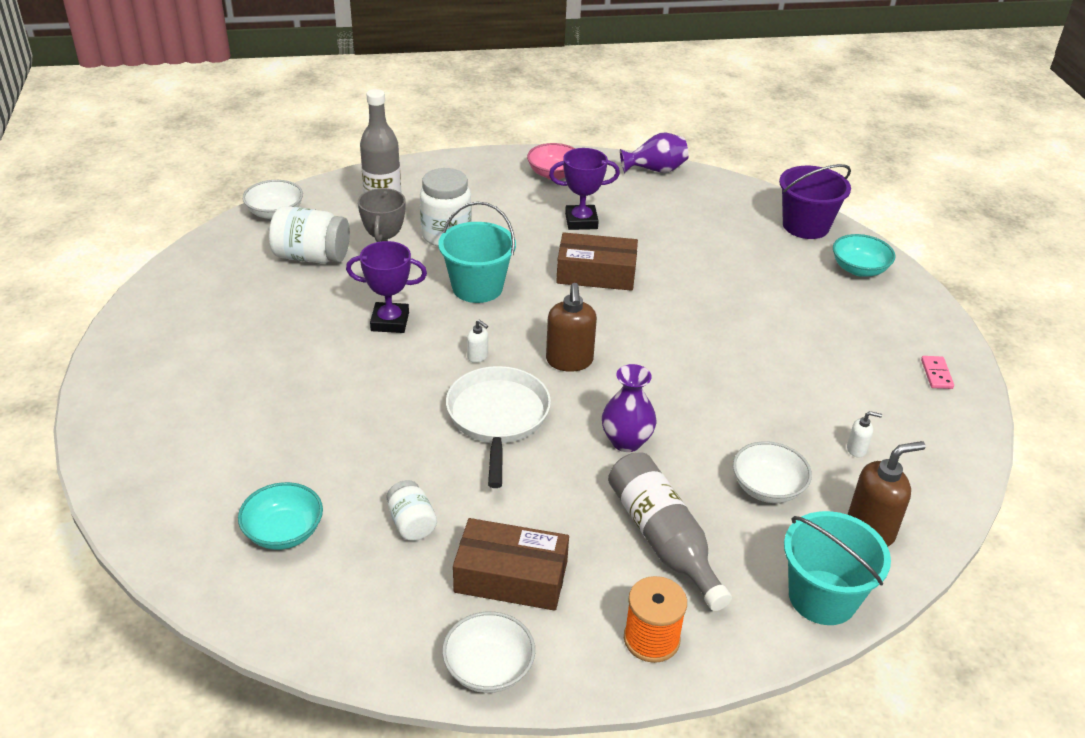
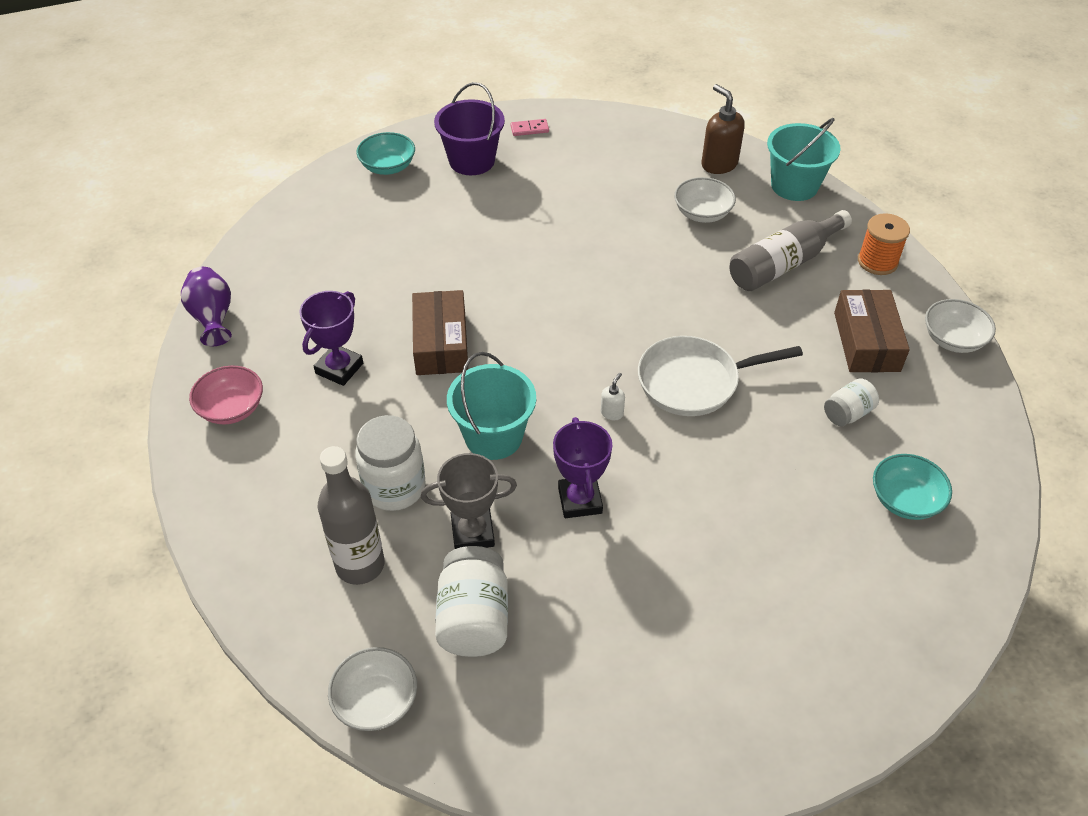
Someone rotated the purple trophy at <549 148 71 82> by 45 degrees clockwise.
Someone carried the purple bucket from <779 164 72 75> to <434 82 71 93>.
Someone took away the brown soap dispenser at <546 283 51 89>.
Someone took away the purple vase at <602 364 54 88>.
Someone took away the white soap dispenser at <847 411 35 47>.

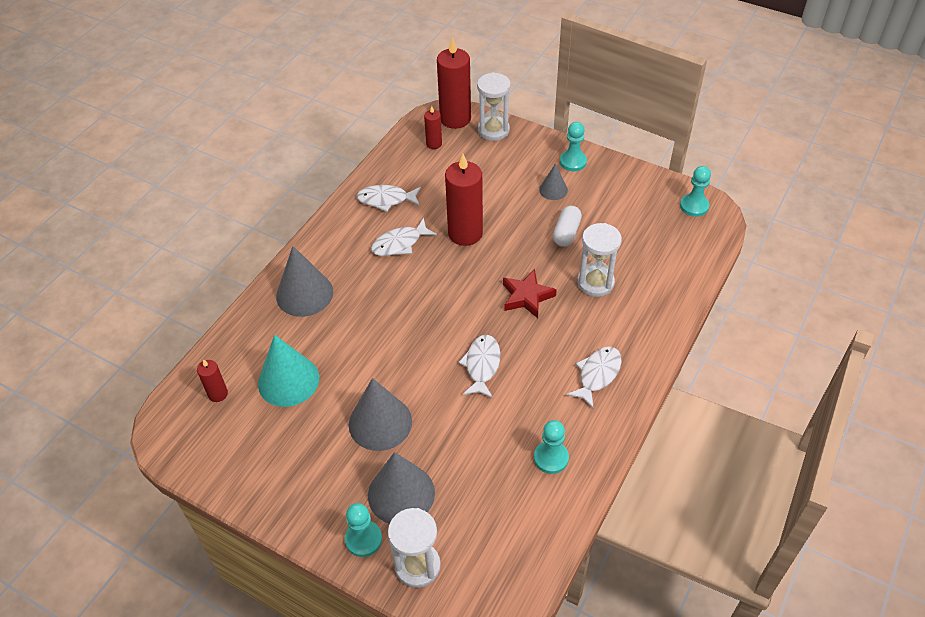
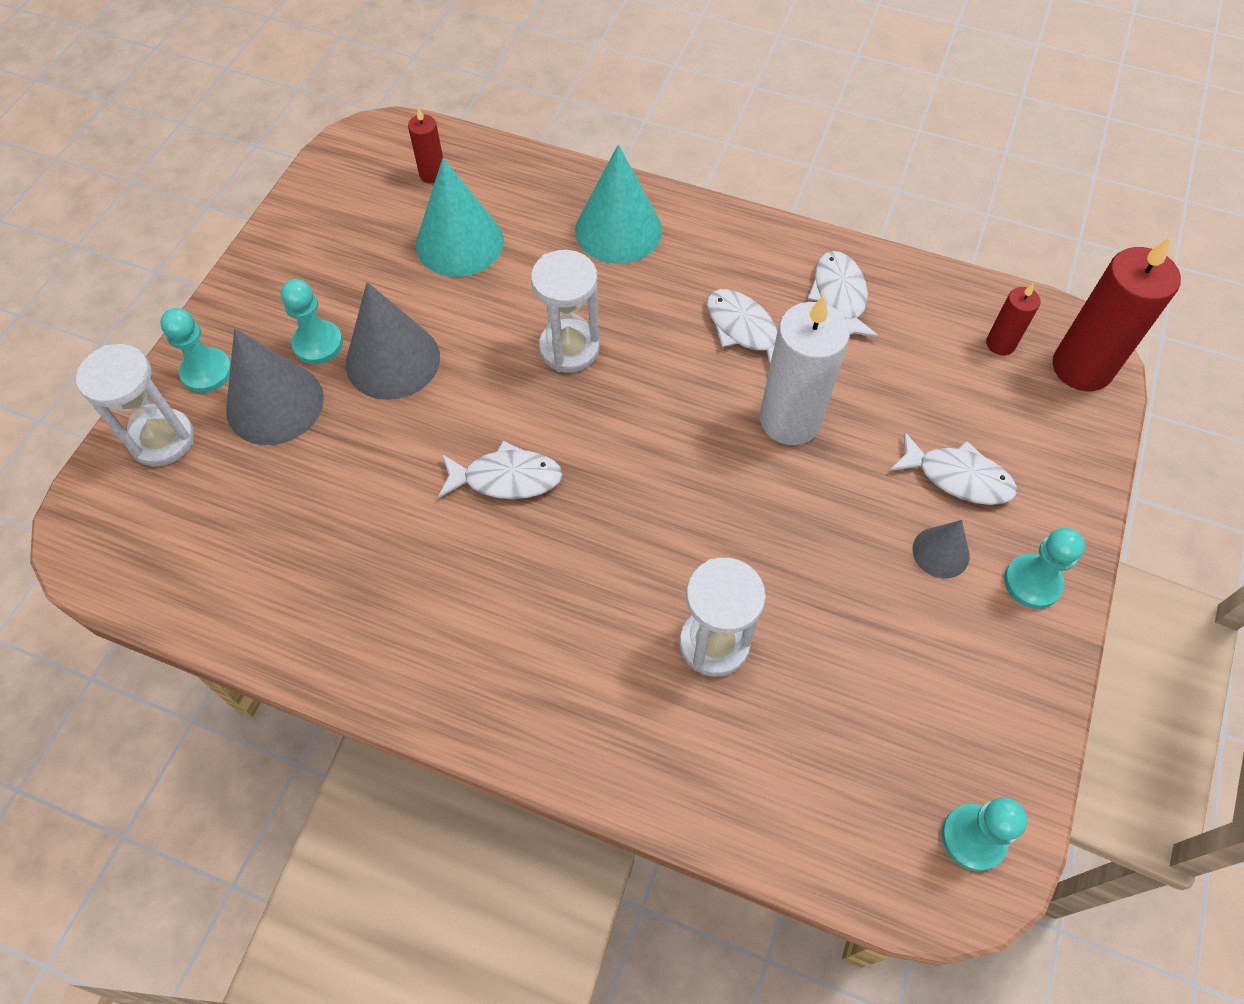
Someone carried the white hourglass from <477 72 34 69> to <531 250 69 123>.
Someone repainted the red candle at <445 154 38 92>, which became the white candle at <760 295 90 150>.
Someone took away the white capsule at <553 206 29 41>.
Someone repainted the grey cone at <276 246 57 71>, which became the turquoise cone at <575 144 87 120>.
Someone took away the red star at <503 269 54 49>.
Someone carried the white fish from <566 346 56 62> to <889 432 128 73>.
Someone carried the turquoise pawn from <534 420 35 54> to <281 279 62 85>.

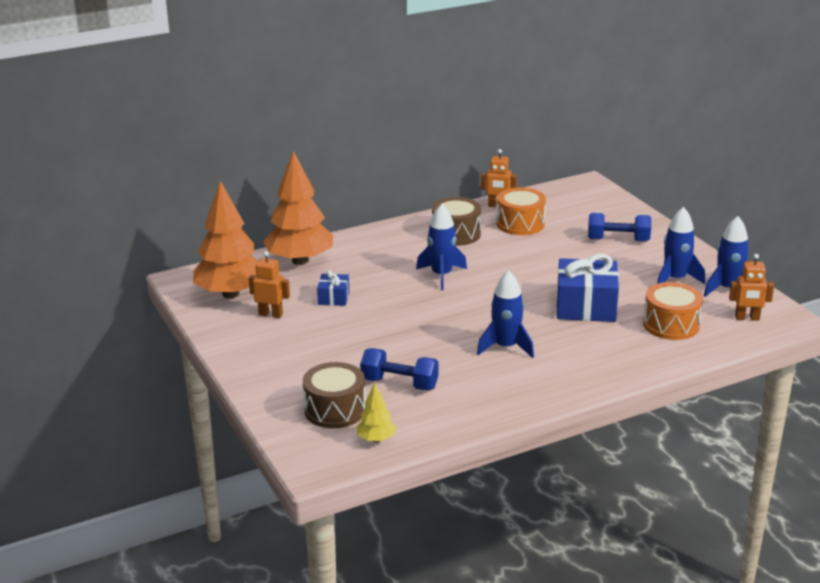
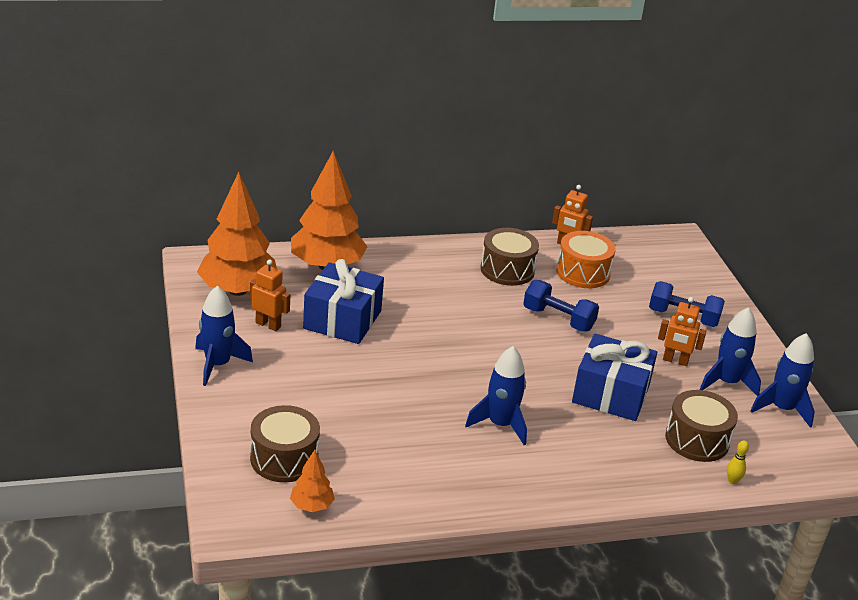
Someone carried the blue rocket from <416 204 51 86> to <195 286 58 100>.
Someone carried the orange robot from <729 254 45 67> to <658 297 49 69>.
Someone scaled the blue gift at <317 270 32 36> by 1.96.
Someone repainted the orange drum at <643 282 60 58>, which became the brown drum at <665 390 73 72>.
Someone carried the blue dumbbell from <360 348 79 43> to <523 280 76 51>.
Someone repainted the yellow tree at <356 383 40 59>, which became the orange tree at <290 450 45 62>.
Someone put down the yellow bowling pin at <727 440 22 44>.

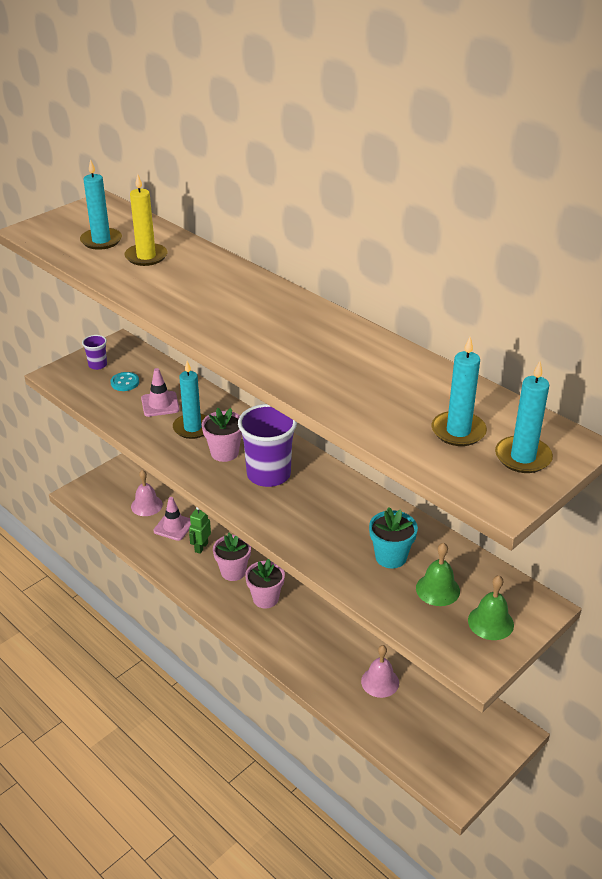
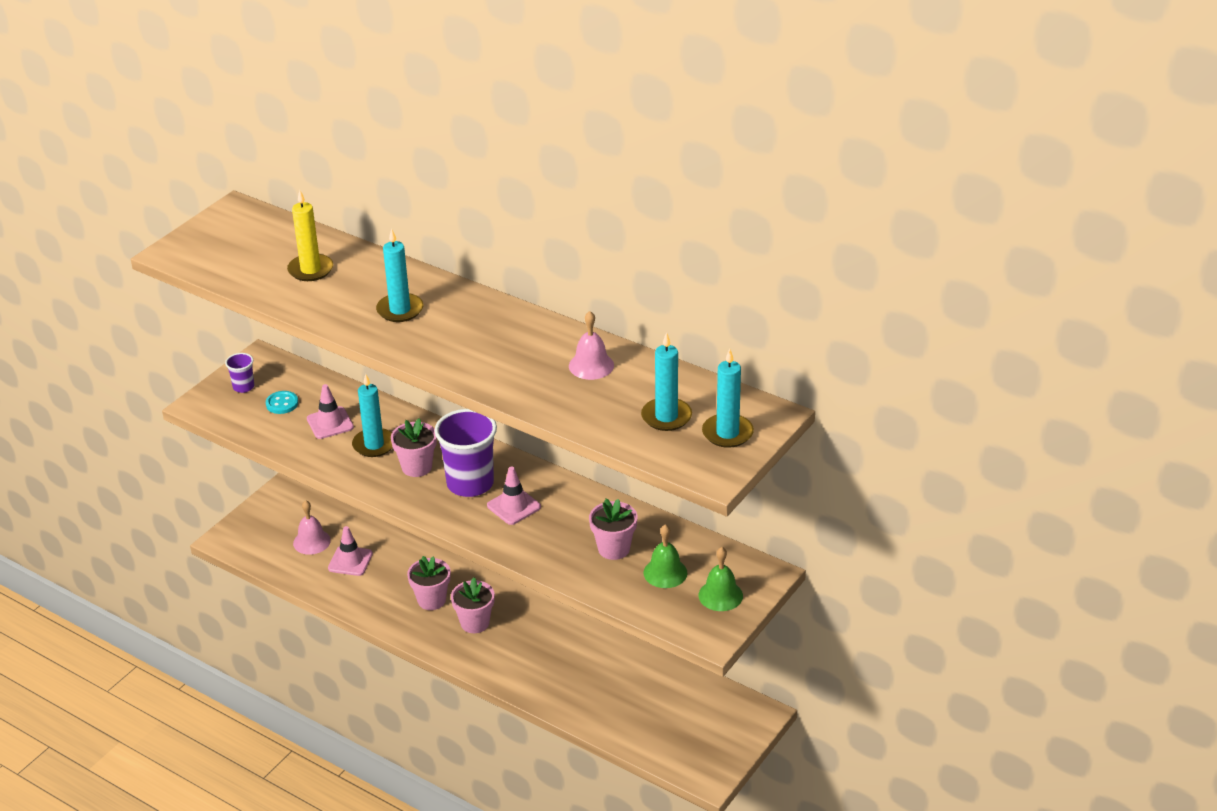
Someone carried the turquoise candle from <80 159 42 91> to <376 229 47 93>.
Someone took away the green robot at <189 507 22 47>.
Someone repainted the turquoise flower pot at <369 507 49 61>, which became the pink flower pot at <589 499 48 61>.
Someone carried the pink bell from <361 645 38 53> to <569 311 45 69>.
Someone put down the pink traffic cone at <487 466 54 59>.

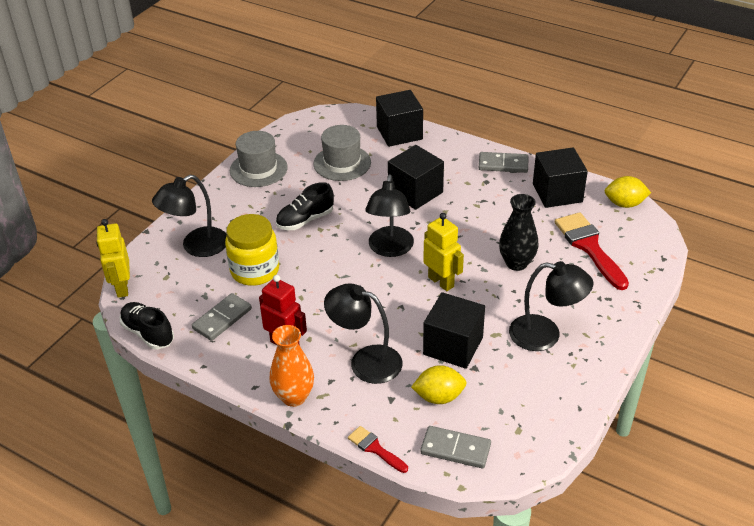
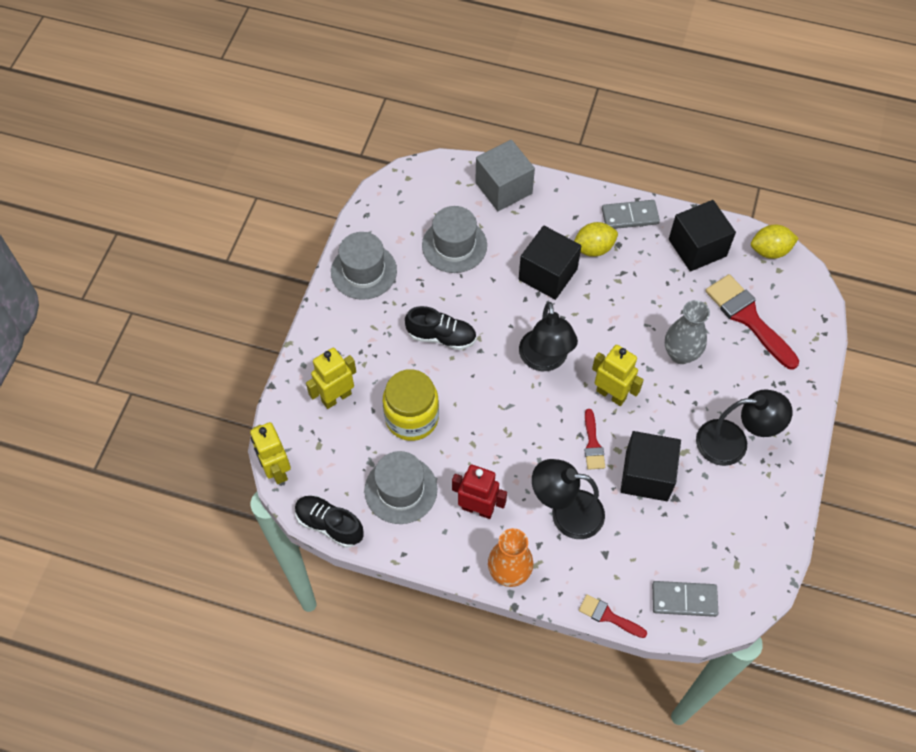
Someone repainted the black cube at <376 90 47 57>, which became the grey cube at <475 140 60 71>.
Someone swapped the black lamp at <152 175 75 82> for the yellow robot at <306 348 50 61>.
Someone rotated the black shoe at <276 182 58 48> by 120 degrees counterclockwise.
Someone repainted the black vase at <499 194 40 77>, which became the grey vase at <665 300 45 64>.
Someone swapped the grey domino at <192 293 60 48> for the grey hat at <364 451 73 73>.
Someone carried the yellow lemon from <411 365 56 39> to <574 222 44 35>.
Someone put down the red brush at <584 409 21 61>.

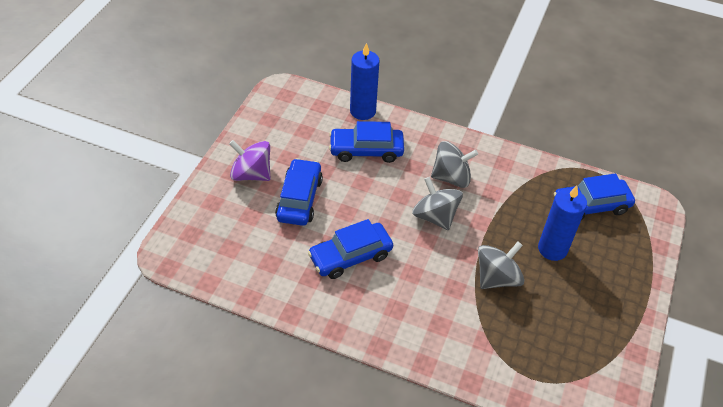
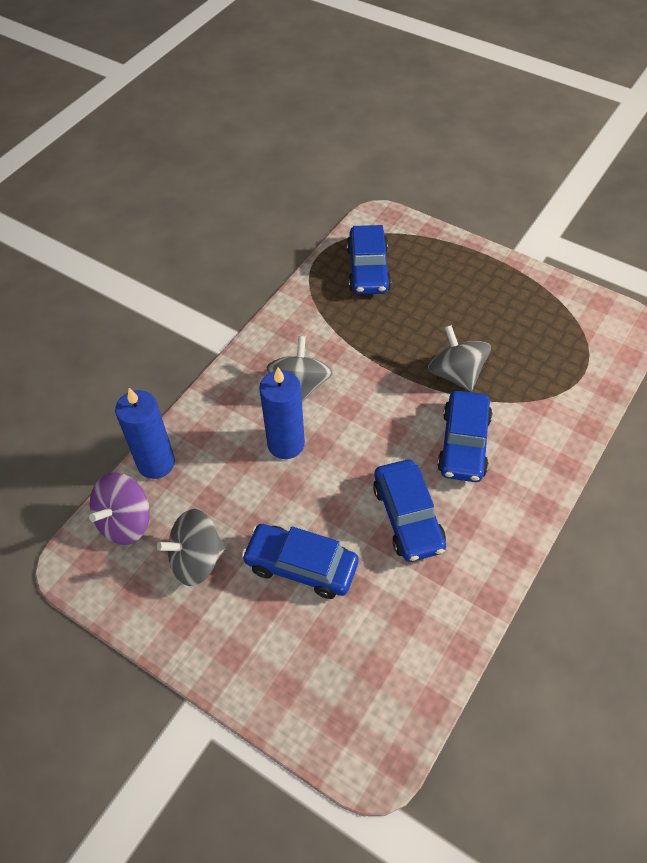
Someone carried the blue car from <329 121 75 42> to <437 391 55 91>.
Someone carried the purple spinning top from <229 140 42 41> to <89 472 61 73>.
Someone carried the grey spinning top from <412 177 51 53> to <157 509 69 77>.
Someone carried the blue candle from <538 185 49 76> to <259 367 46 92>.

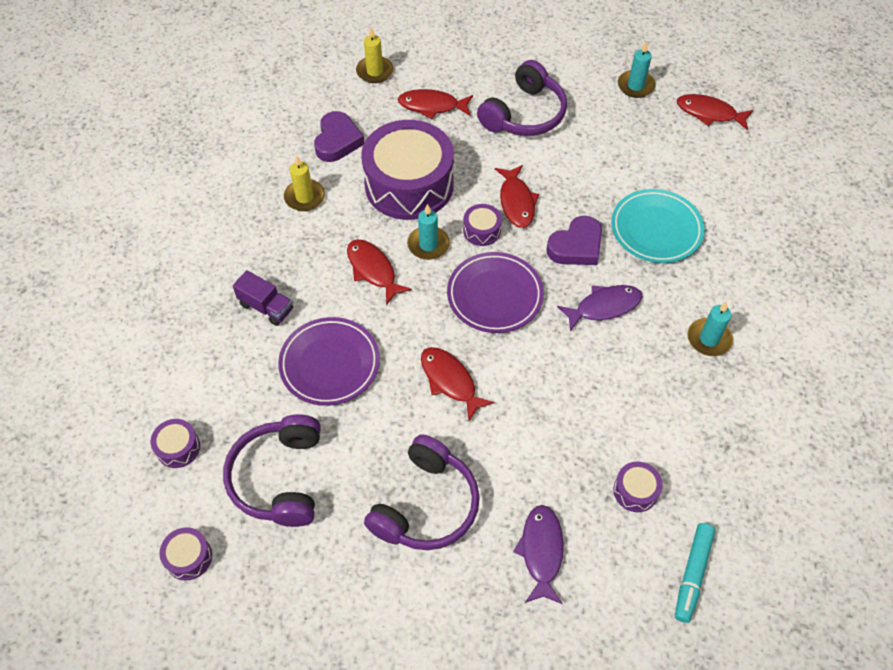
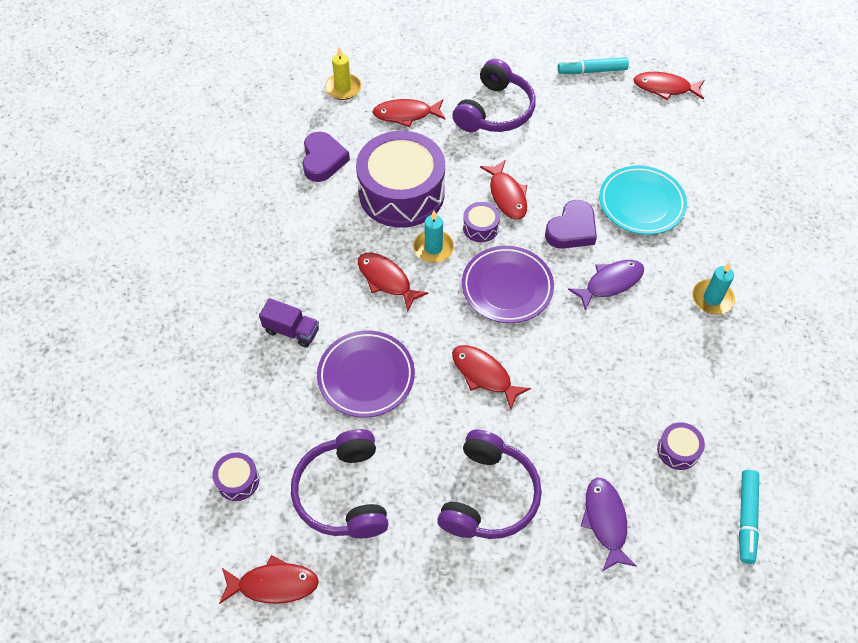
Someone swapped the turquoise candle at <618 42 38 56> for the turquoise marker at <558 57 71 17>.
Someone took away the yellow candle at <284 155 41 56>.
Someone swapped the purple drum at <159 527 53 54> for the red fish at <219 555 100 49>.

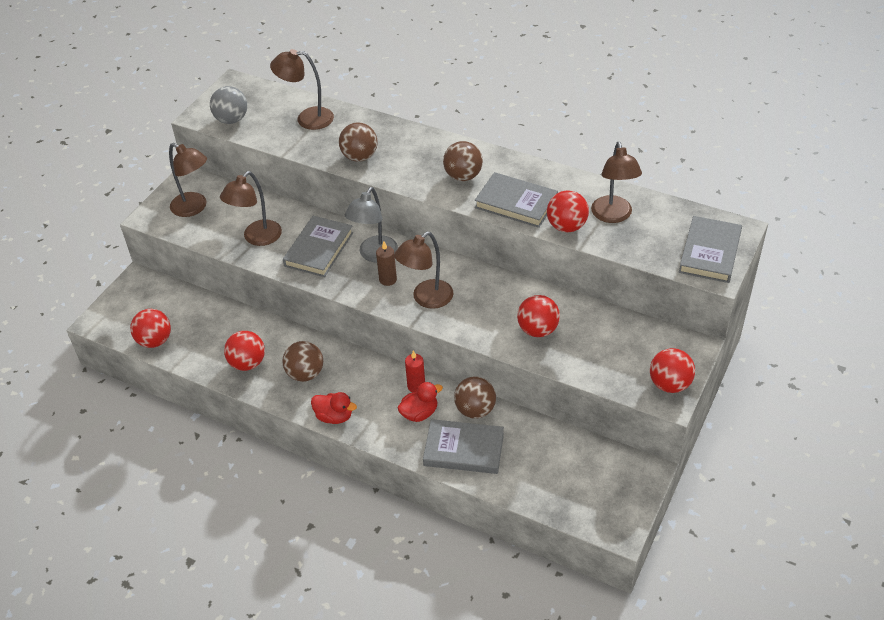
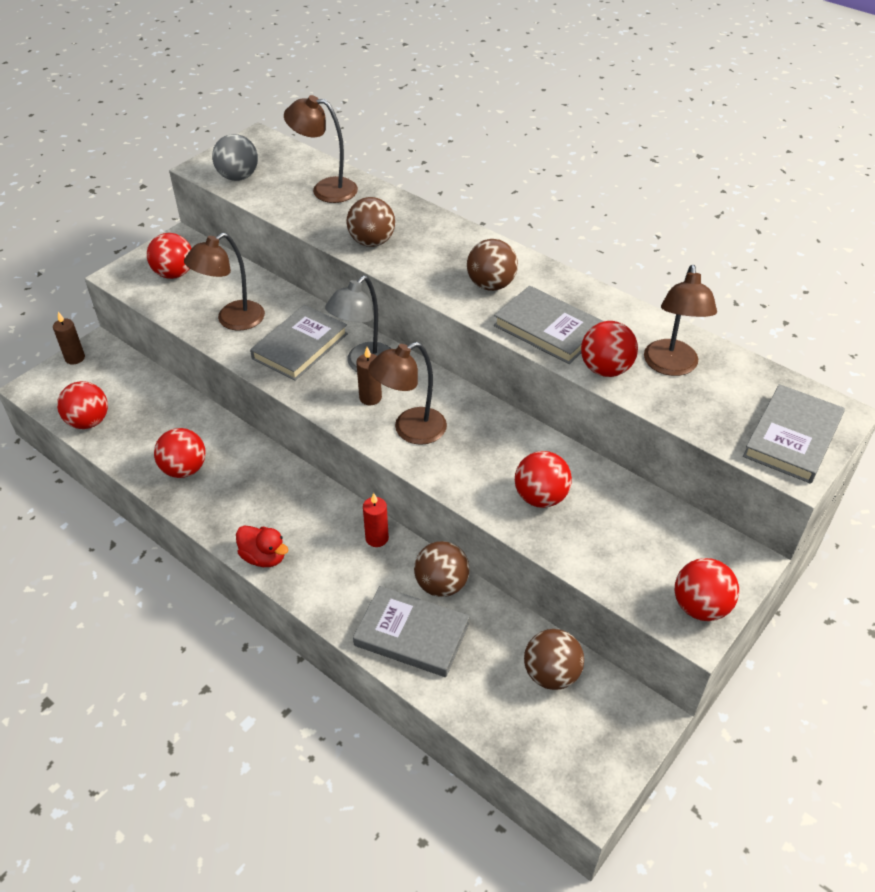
Someone swapped the brown lamp at <169 143 38 74> for the red ball at <147 233 45 46>.
Someone carried the brown ball from <283 341 40 41> to <524 629 60 61>.
Someone took away the red duck at <398 382 45 40>.
Someone put down the brown candle at <53 312 32 53>.

